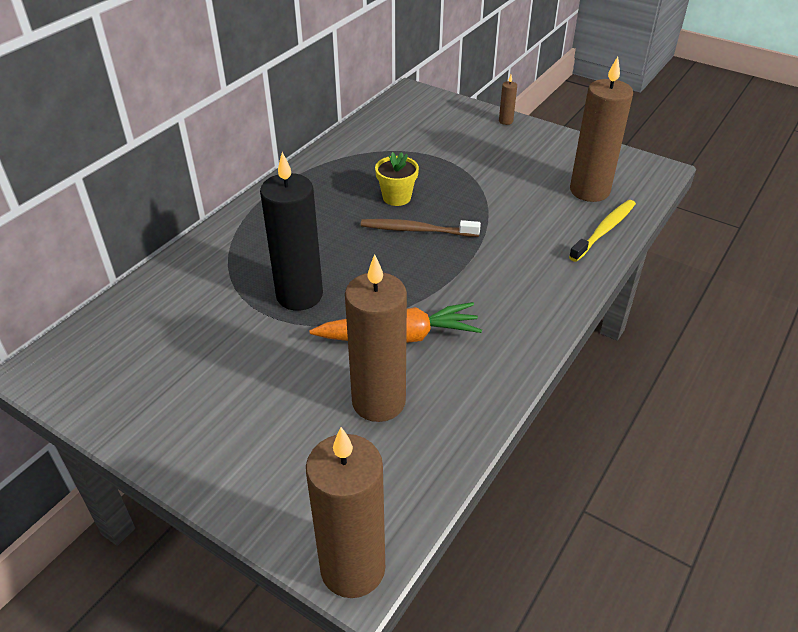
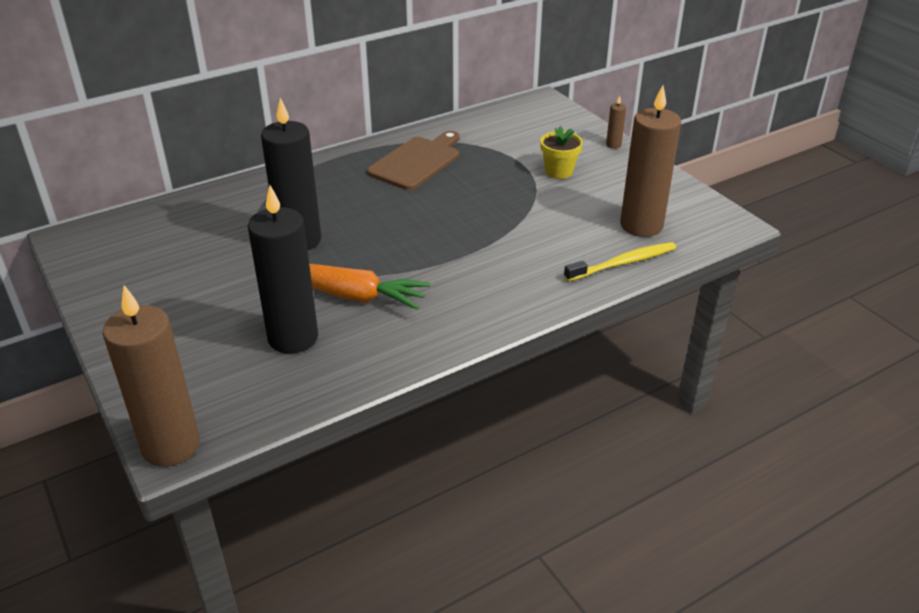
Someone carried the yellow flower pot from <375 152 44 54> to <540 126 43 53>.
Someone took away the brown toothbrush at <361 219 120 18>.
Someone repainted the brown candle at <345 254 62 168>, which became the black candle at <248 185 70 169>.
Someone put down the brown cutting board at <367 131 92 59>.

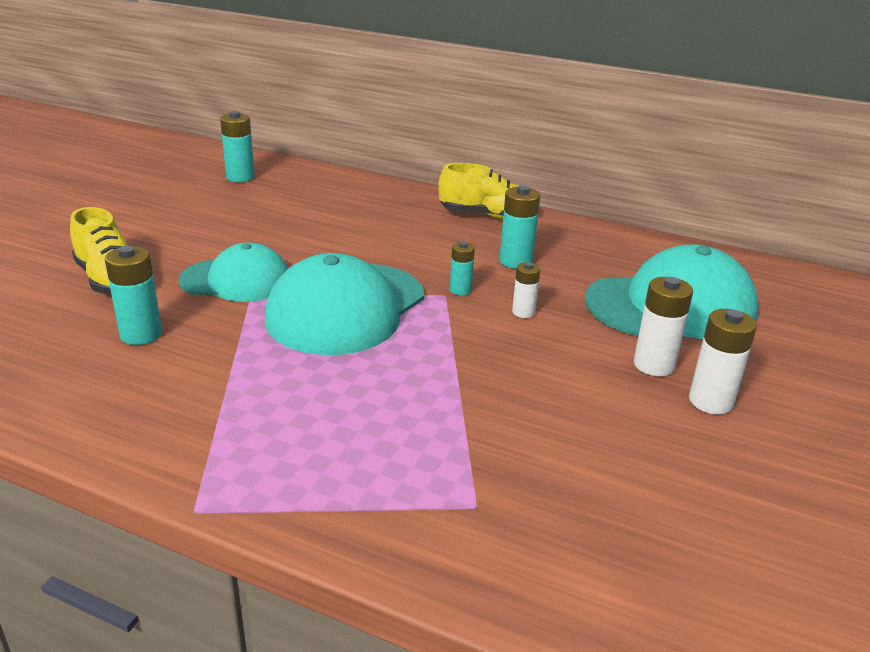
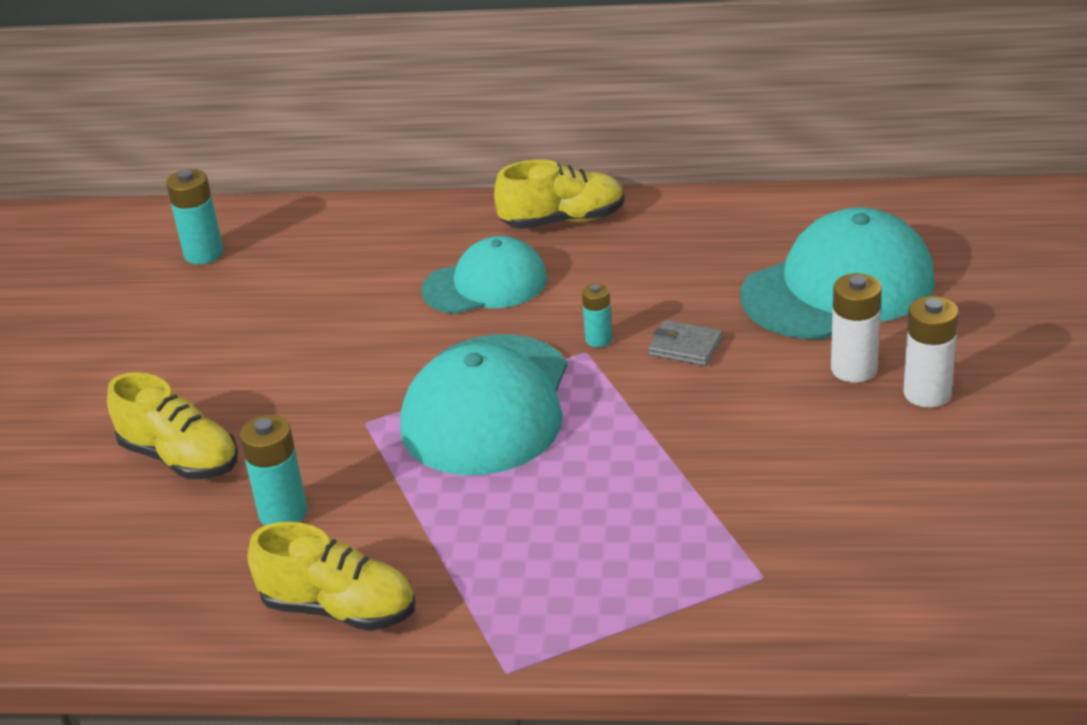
Someone took away the turquoise battery at <499 185 41 84>.
Someone carried the turquoise cap from <178 242 110 60> to <421 236 126 78>.
Someone swapped the white battery at <512 262 28 56> for the grey wallet at <648 320 75 46>.
Someone put down the yellow shoe at <248 522 167 109>.

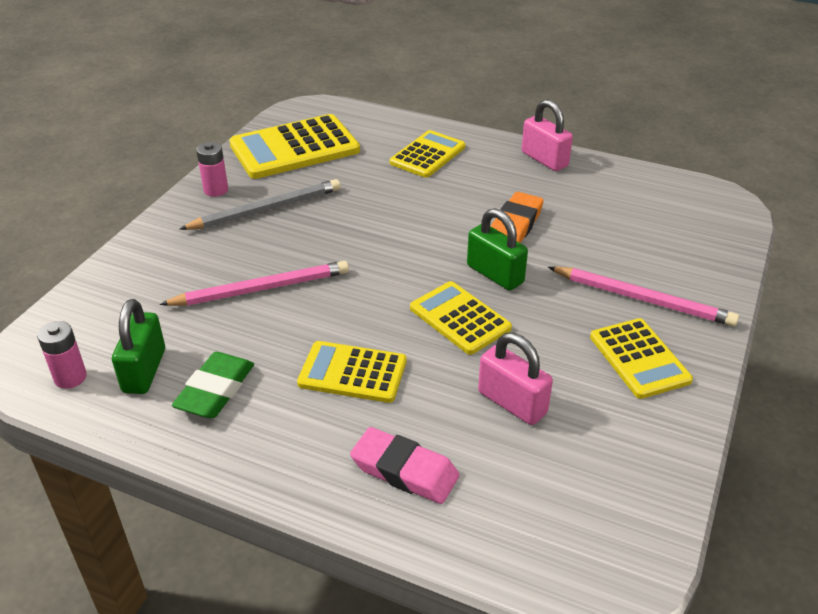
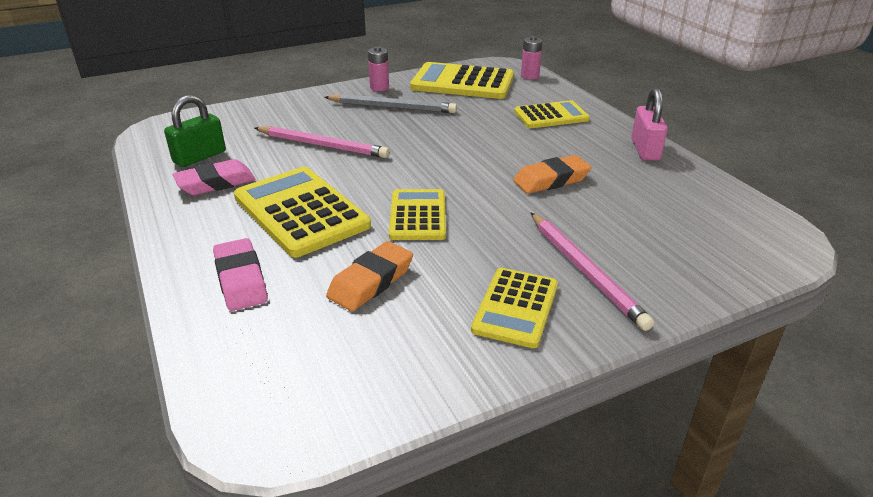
Someone took away the green padlock at <467 208 61 83>.
Someone carried the pink battery from <37 321 50 68> to <521 36 22 43>.
Someone swapped the pink padlock at <478 332 75 93> for the orange eraser at <326 241 87 70>.
Someone scaled the yellow calculator at <297 341 110 62> by 1.60.
Someone repainted the green eraser at <172 352 82 66>, which became the pink eraser at <172 159 84 36>.

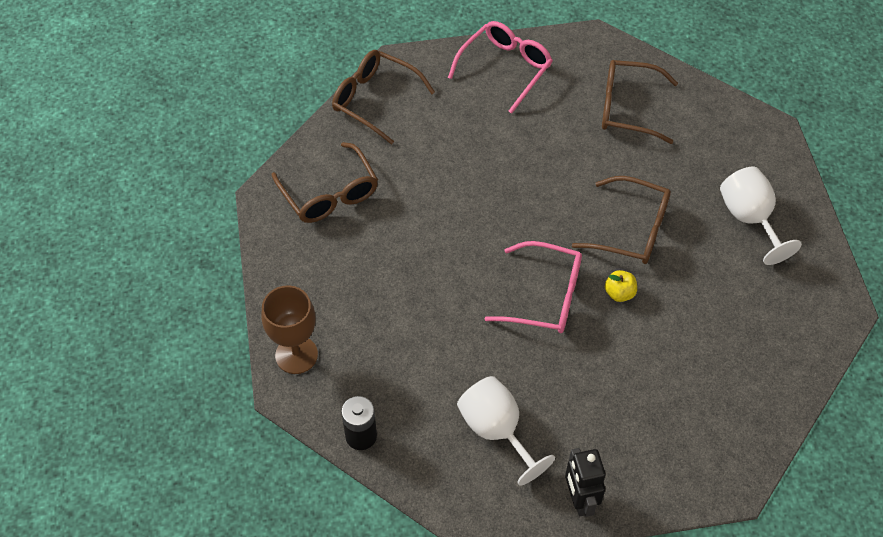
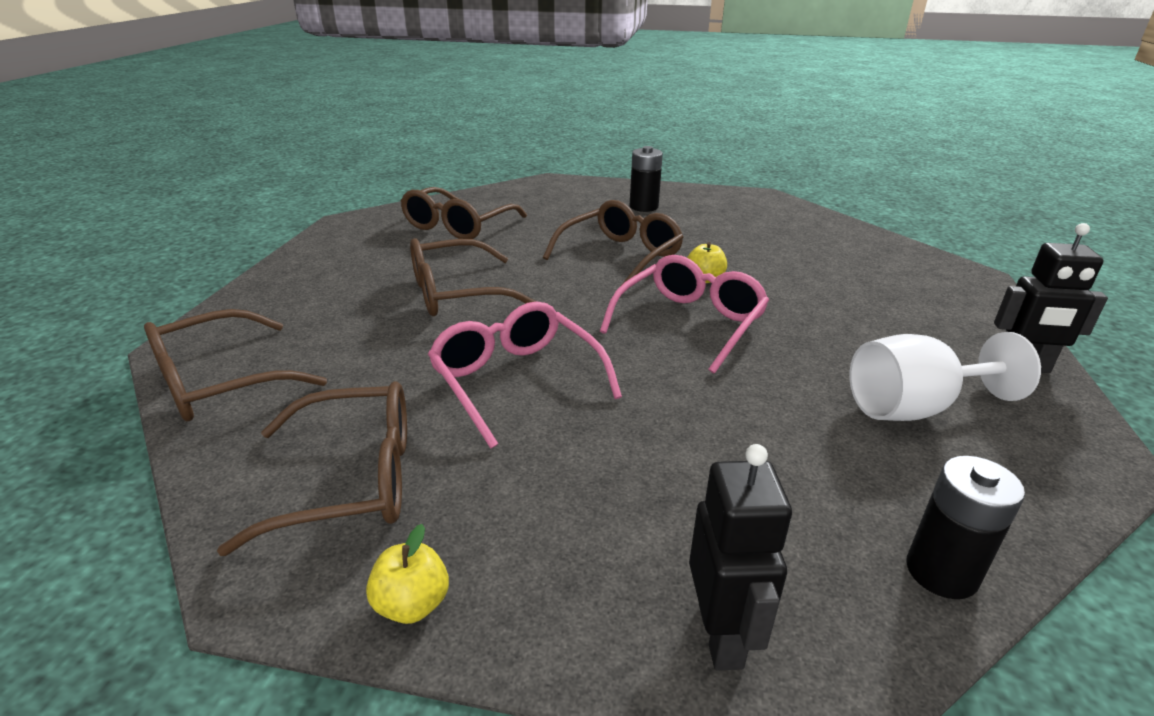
Someone carried the pink glasses from <448 21 105 93> to <428 301 194 148>.
Someone swapped the white goblet at <720 167 82 98> for the black battery at <629 146 34 66>.
Someone swapped the brown goblet at <261 285 57 89> for the black robot at <689 444 103 226>.
Someone put down the brown glasses at <410 238 126 78>.
Someone put down the yellow apple at <366 524 83 100>.

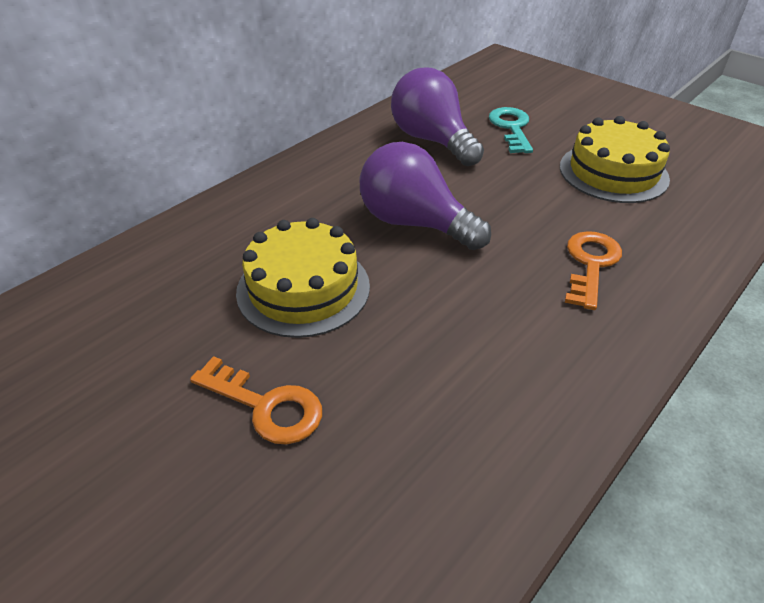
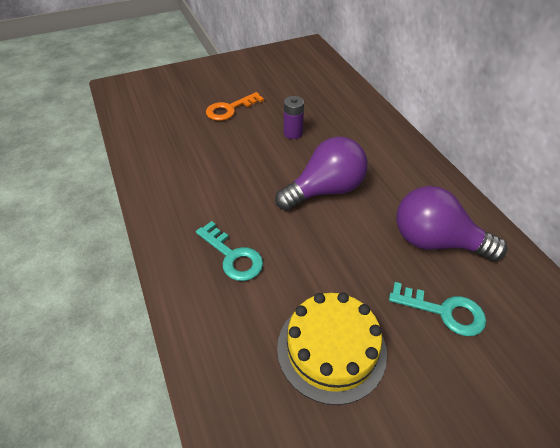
Someone rotated the purple light bulb at <391 68 93 98> by 150 degrees counterclockwise.
Someone swapped the yellow cake at <236 218 134 120> for the purple battery at <284 96 20 43>.
Someone repainted the orange key at <565 231 57 79>, which became the turquoise key at <196 221 67 60>.

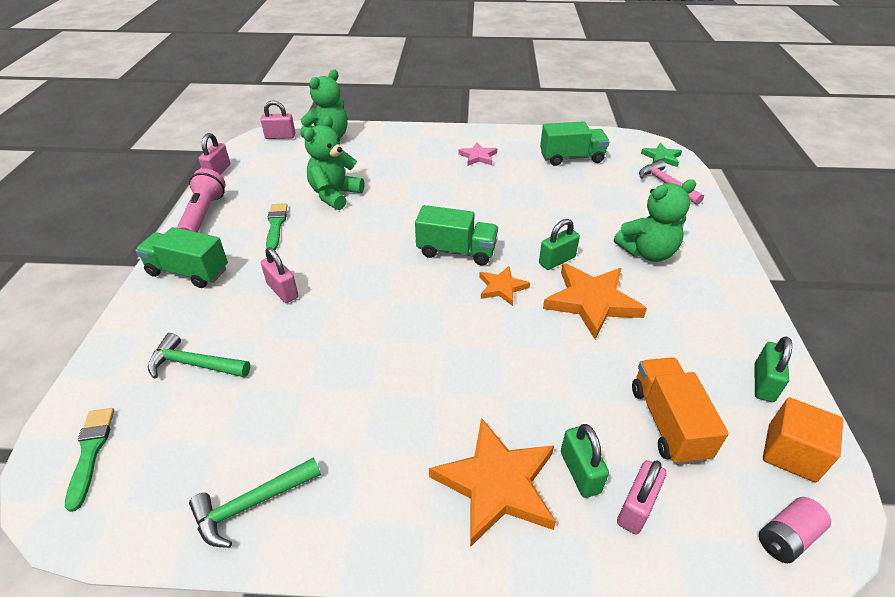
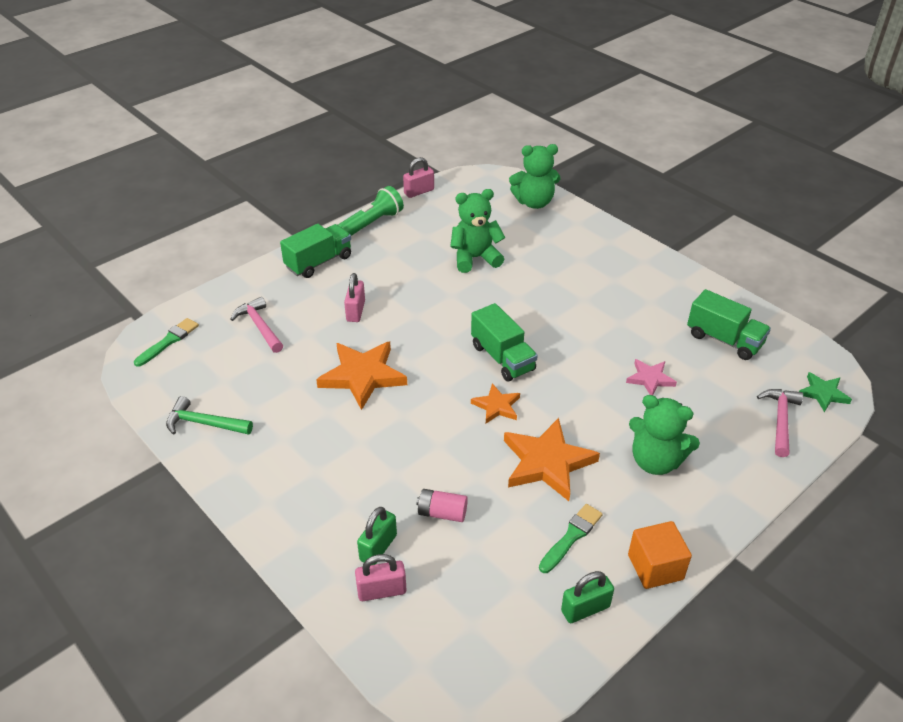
Someone took away the pink padlock at <261 100 34 39>.
Someone carried the pink star from <458 142 39 24> to <626 359 51 36>.
Someone repainted the pink flashlight at <177 169 49 63>, which became the green flashlight at <338 186 66 50>.
Someone carried the green brush from <266 203 22 47> to <539 504 64 69>.
Someone took away the green padlock at <539 219 41 51>.
Someone rotated the green truck at <135 227 93 61> by 75 degrees clockwise.
Someone repainted the green hammer at <148 333 102 46>, which became the pink hammer at <230 297 53 56>.
Someone took away the orange truck at <632 357 97 108>.
Someone carried the orange cube from <763 397 80 85> to <628 521 64 68>.
Someone carried the orange star from <429 418 127 129> to <316 341 91 69>.
Someone carried the pink battery from <759 497 72 66> to <416 489 52 33>.

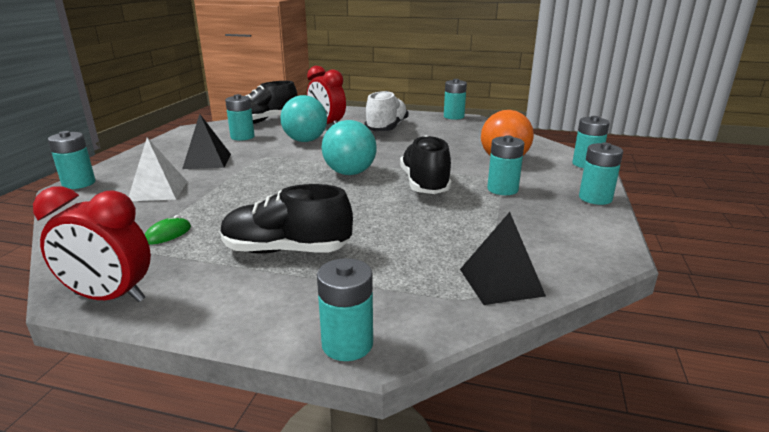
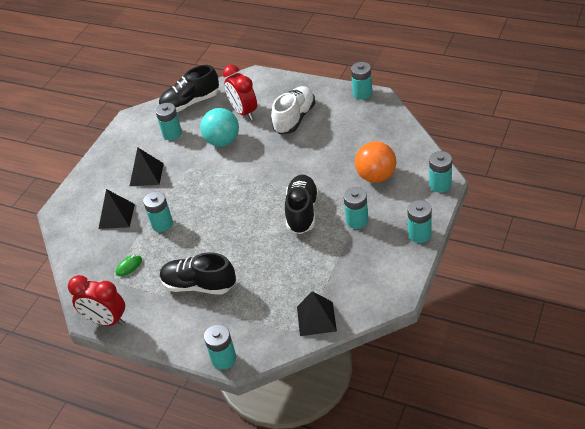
Someone took away the turquoise ball at <322 120 54 55>.
Someone carried the turquoise battery from <48 131 47 58> to <143 191 30 41>.
Someone repainted the white pyramid at <129 138 59 63>, which became the black pyramid at <99 189 36 40>.

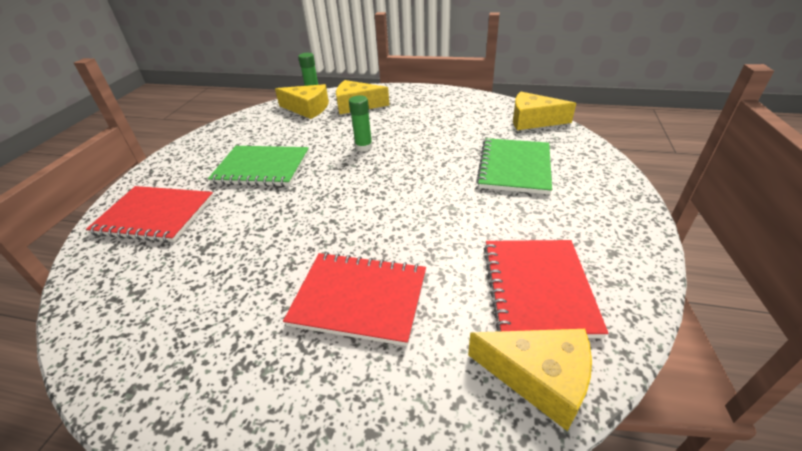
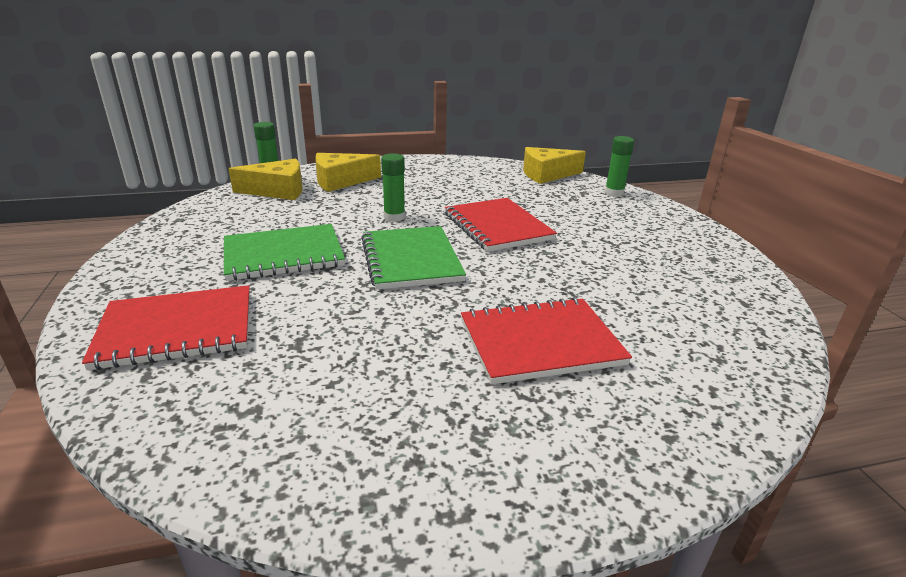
Someone carried the green notebook from <476 138 76 57> to <361 226 105 64>.
Someone carried the red notebook from <484 240 125 98> to <445 198 112 54>.
Someone took away the yellow cheese at <468 329 124 102>.
Someone put down the green glue stick at <605 136 29 61>.

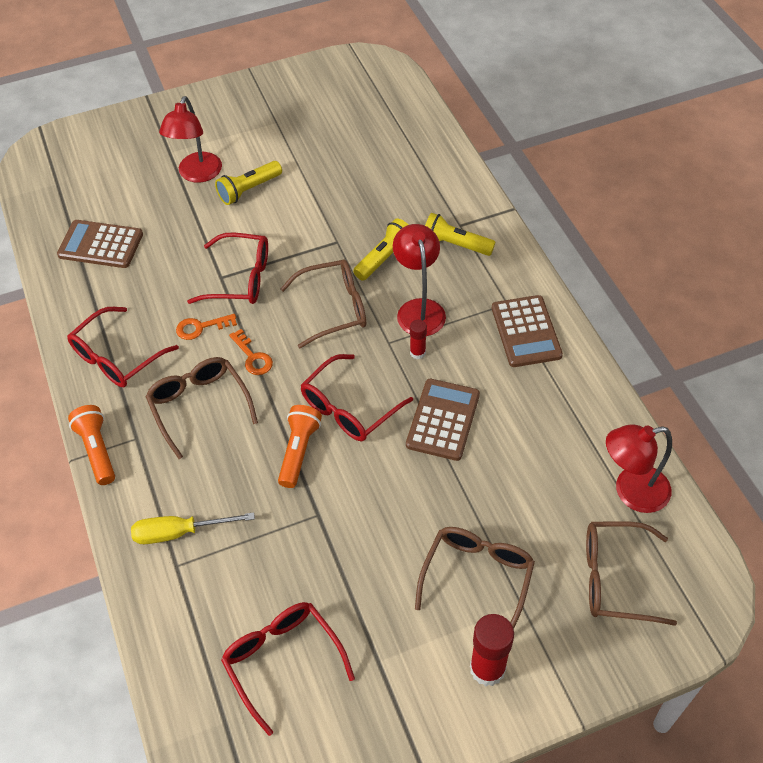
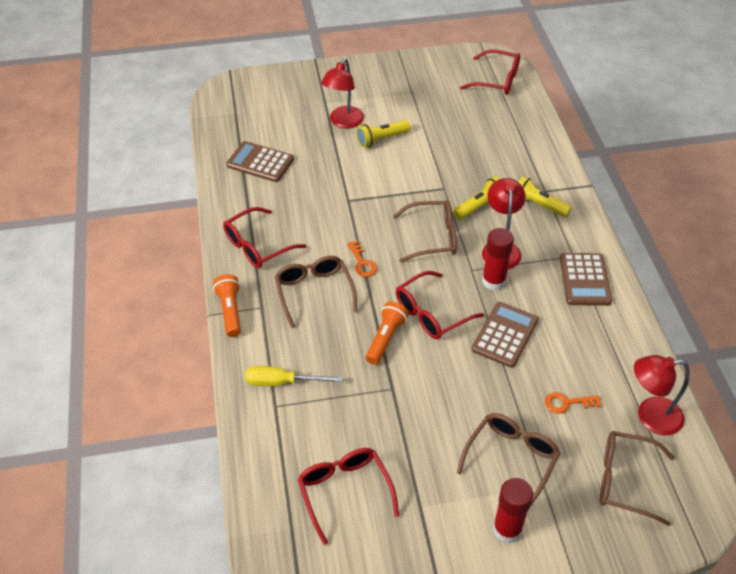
Someone carried the red glasses from <187 233 81 71> to <460 49 60 46>.
Someone carried the orange key from <176 314 61 26> to <545 392 56 22>.
Someone scaled the red glue stick at <410 320 17 39> by 1.84.

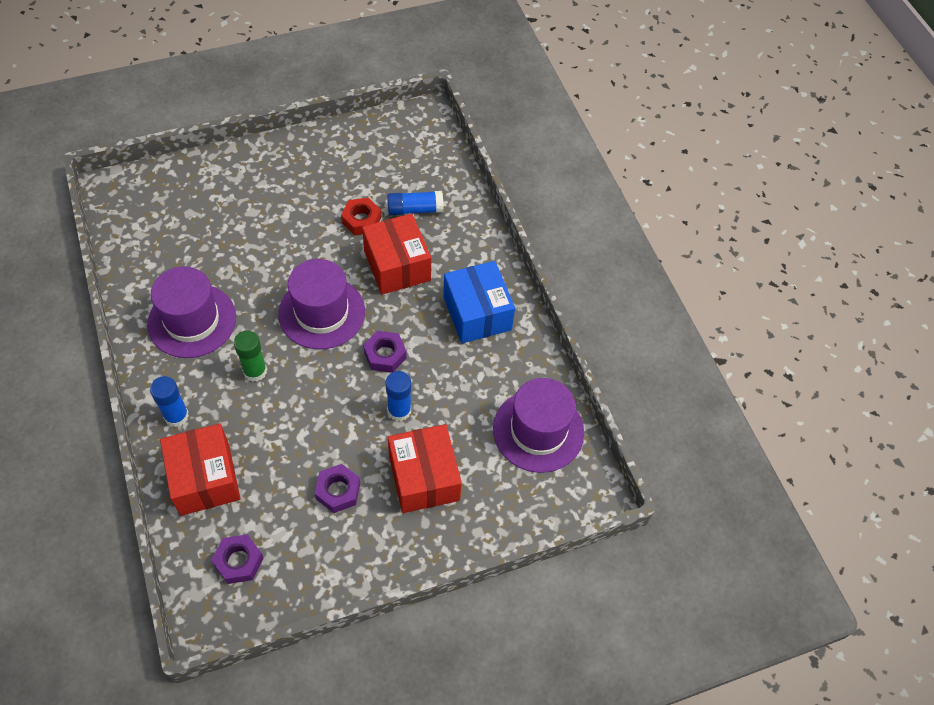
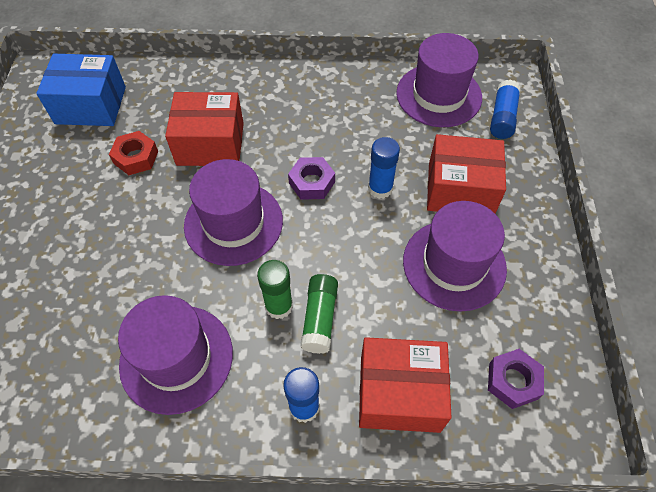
Someone carried the blue glue stick from <387 191 57 24> to <490 79 31 60>.
Someone carried the blue box from <443 261 72 82> to <36 54 90 72>.
Someone swapped the purple nut at <315 464 45 49> for the purple hat at <403 201 104 111>.
Someone put down the green glue stick at <300 274 38 80>.

